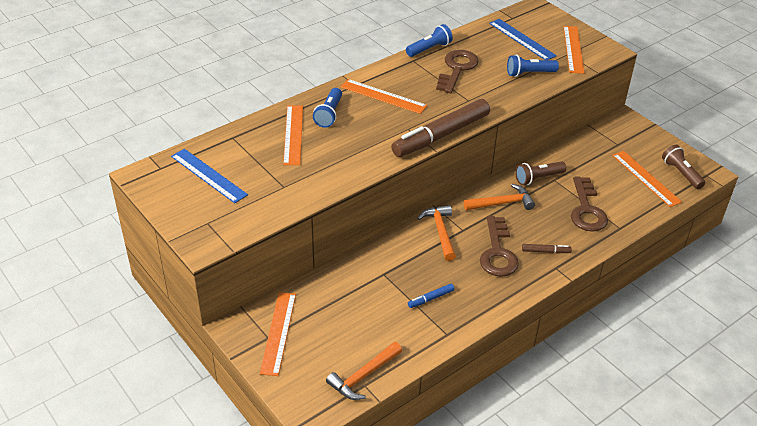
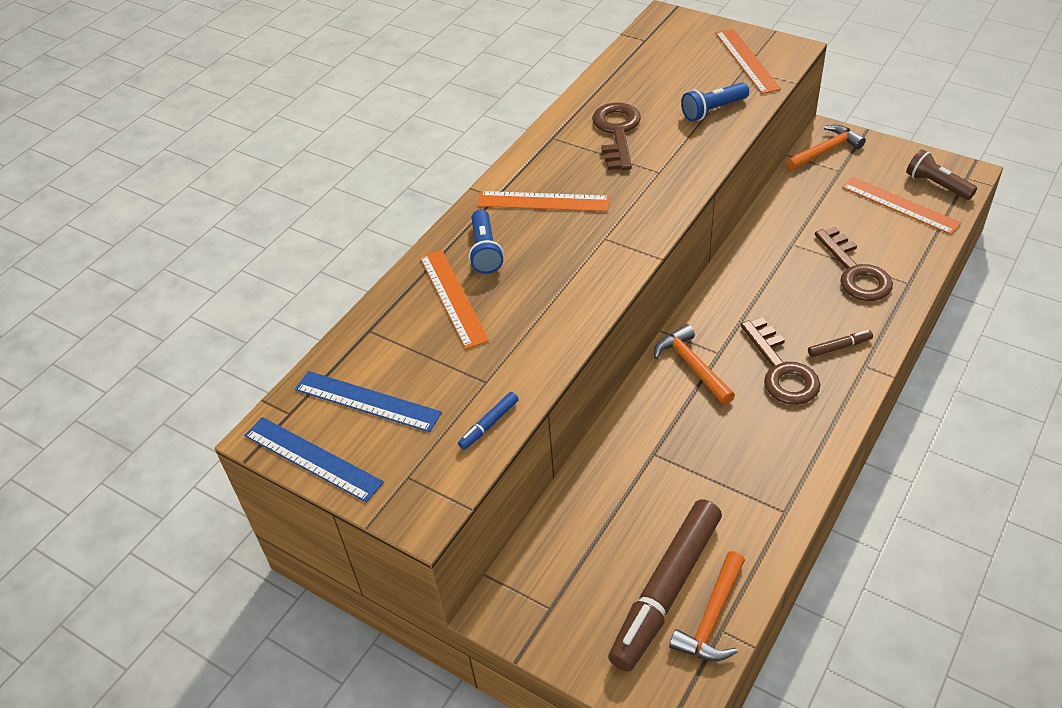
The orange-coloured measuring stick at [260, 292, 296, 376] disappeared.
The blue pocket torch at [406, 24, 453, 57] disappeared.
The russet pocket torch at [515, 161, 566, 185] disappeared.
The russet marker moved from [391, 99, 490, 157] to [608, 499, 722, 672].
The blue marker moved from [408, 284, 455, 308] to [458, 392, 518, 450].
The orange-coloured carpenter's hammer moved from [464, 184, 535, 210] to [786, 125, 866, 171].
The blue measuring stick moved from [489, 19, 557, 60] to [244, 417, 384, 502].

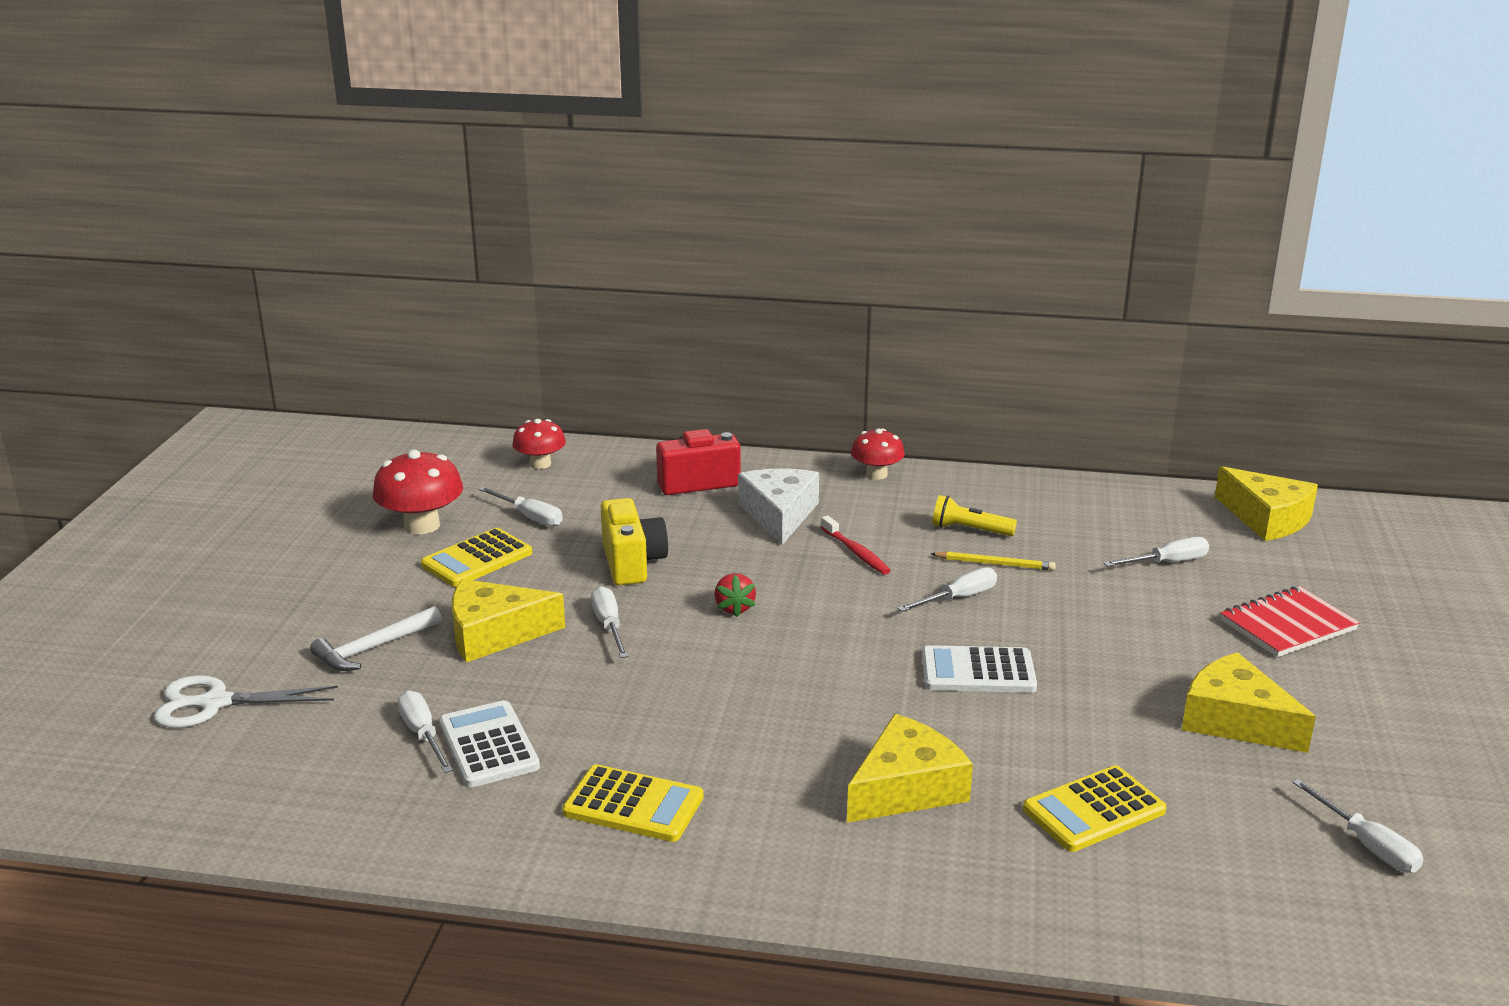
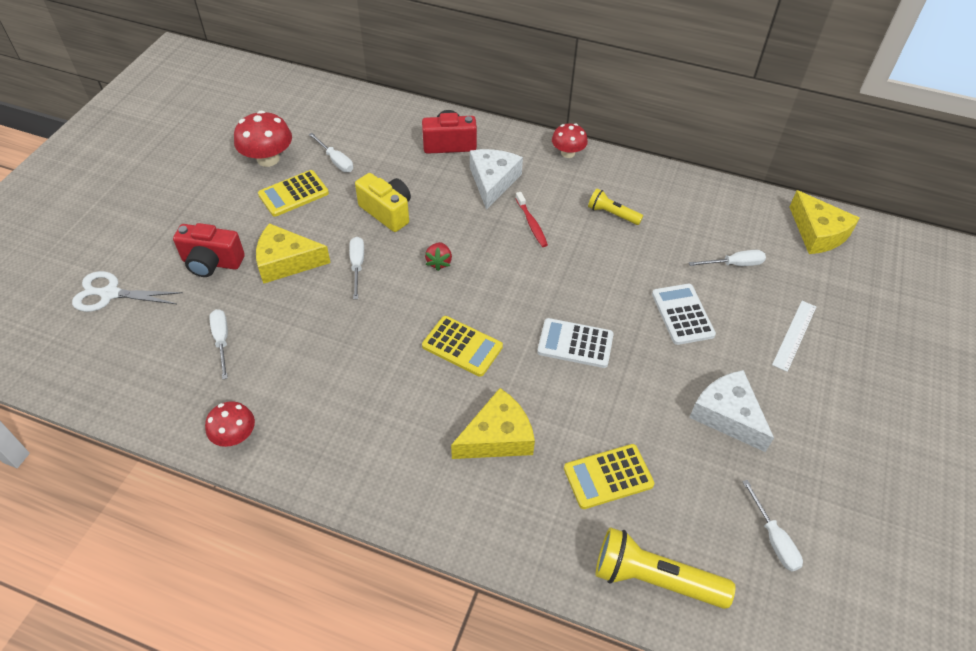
The pure white flat screwdriver at [897, 567, 997, 612] disappeared.
The bright yellow pencil at [931, 551, 1056, 571] disappeared.
The bright yellow pocket torch at [596, 527, 735, 609] appeared.
The pure white adding machine moved from [439, 700, 540, 787] to [652, 284, 716, 345].
The crimson mushroom moved from [512, 419, 566, 469] to [205, 401, 255, 447].
The bright yellow adding machine moved from [562, 764, 704, 842] to [422, 316, 503, 377].
The pure white carpenter's hammer at [310, 606, 442, 671] was replaced by the crimson photo camera at [173, 223, 245, 277].
The crimson notepad at [1220, 586, 1360, 657] was replaced by the pure white measuring stick at [772, 301, 816, 372].
The bright yellow piece of cheese at [1182, 652, 1316, 753] became the pure white piece of cheese at [689, 370, 774, 452].
The bright yellow photo camera at [601, 498, 668, 585] turned 45 degrees counterclockwise.

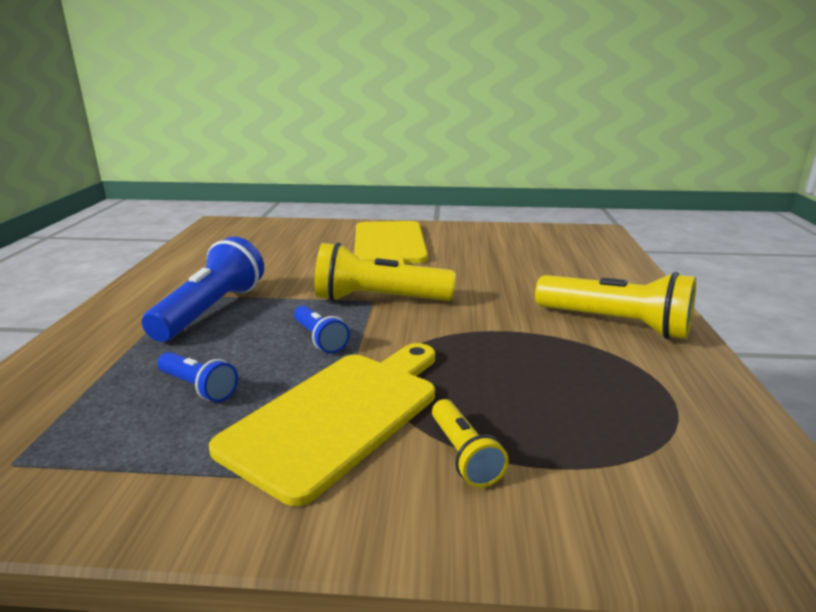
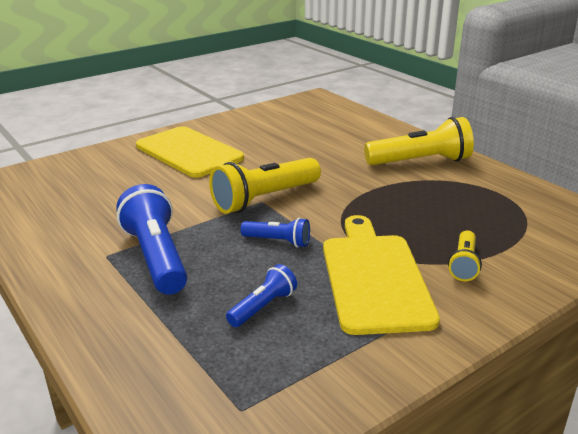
The blue pocket torch at [157, 352, 238, 402] turned 45 degrees counterclockwise.
The bright yellow pocket torch at [432, 399, 509, 488] turned 75 degrees clockwise.

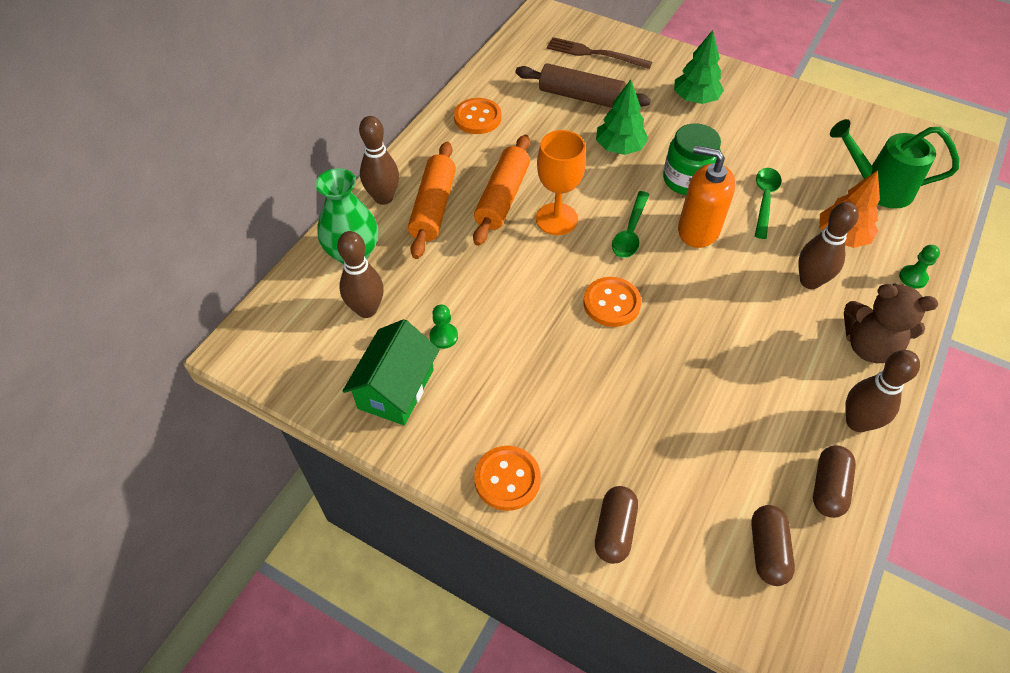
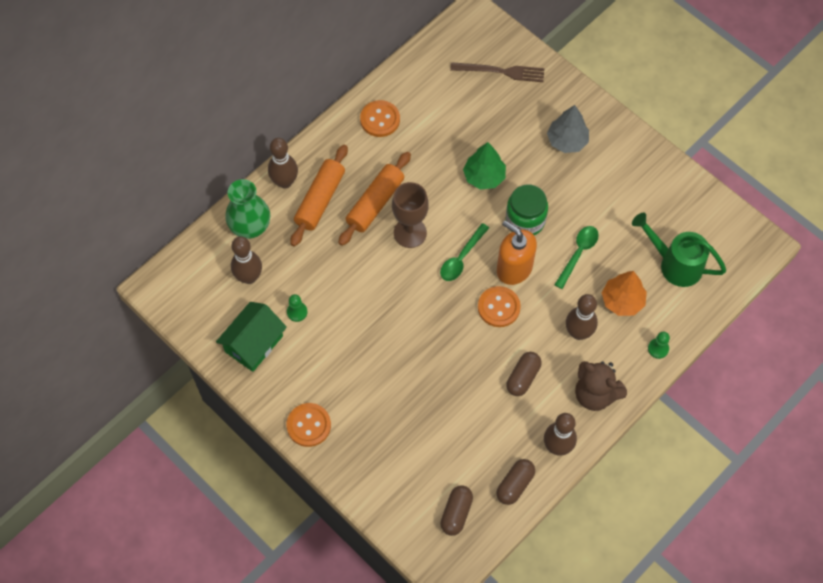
The russet dough roller at [515, 63, 651, 108] disappeared.
The orange-coloured button moved from [583, 277, 641, 327] to [478, 286, 521, 327].
The russet pill moved from [595, 486, 638, 564] to [506, 352, 541, 396].
The orange-coloured wine glass at [536, 130, 586, 235] became the russet wine glass at [392, 182, 429, 248].
The green tree at [674, 30, 724, 104] became the ash-grey tree at [547, 105, 589, 153].
The russet fork at [547, 37, 652, 69] turned 150 degrees clockwise.

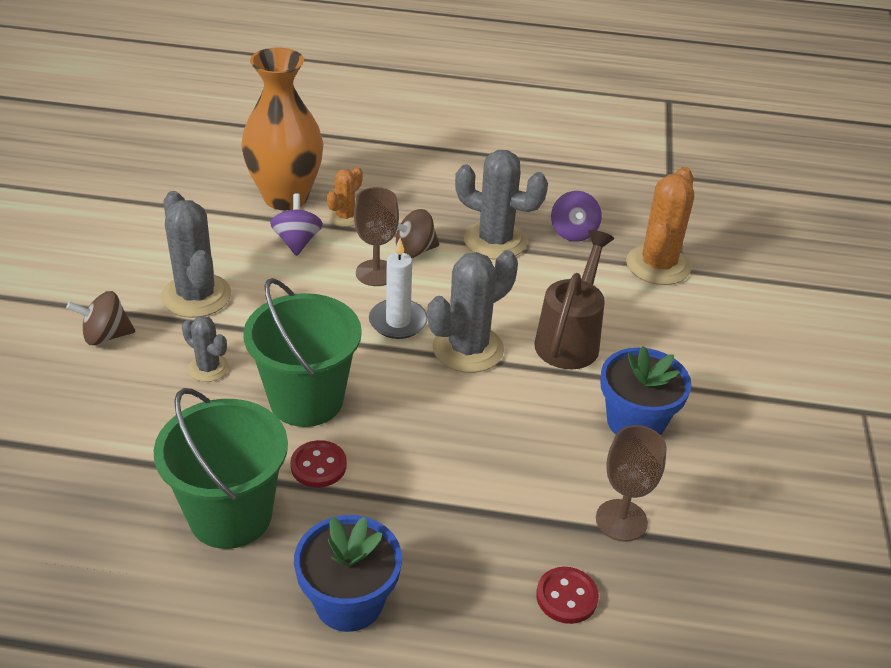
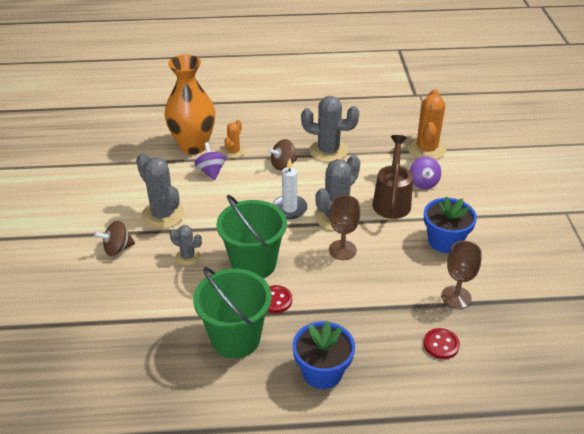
The russet wine glass moved from [354, 187, 399, 286] to [329, 195, 360, 260].
The royal purple spinning top moved from [551, 191, 602, 242] to [410, 157, 441, 189].

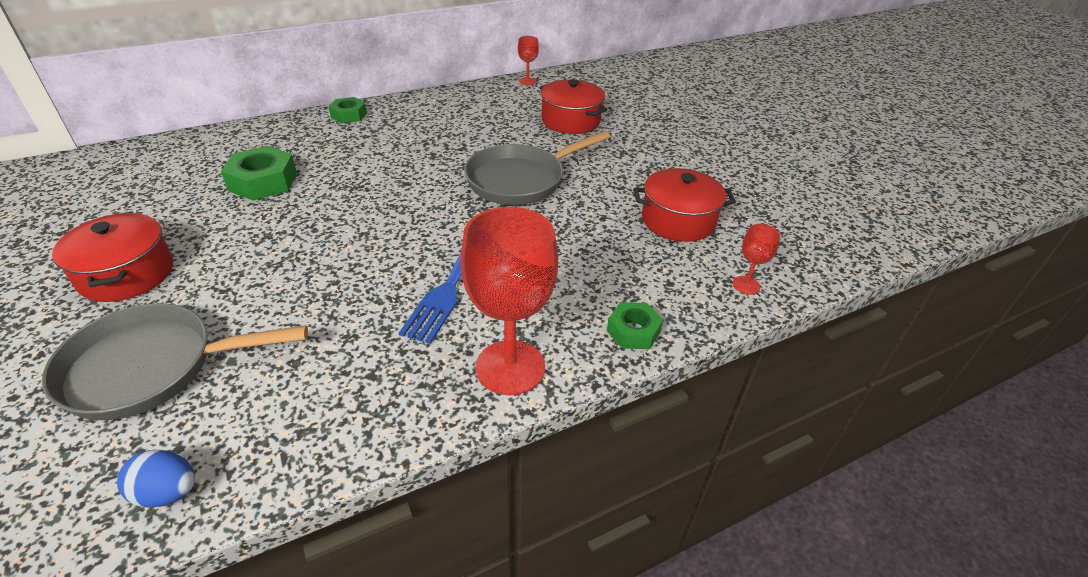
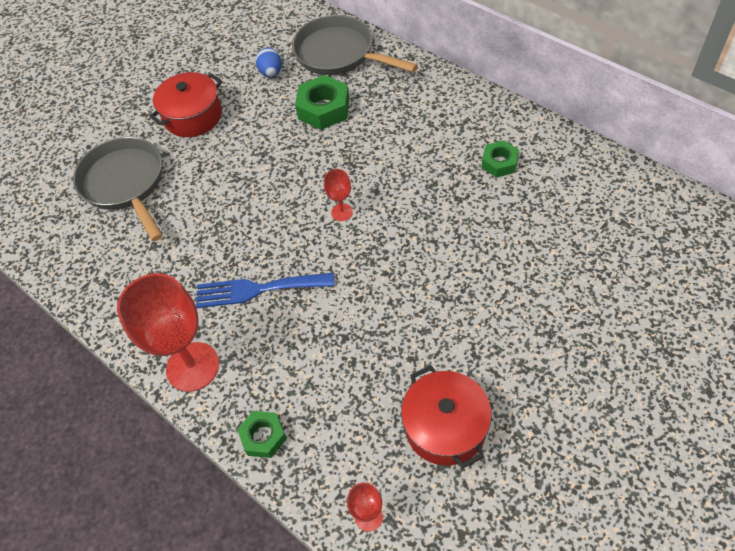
The crimson cooking pot at [540, 79, 607, 134] disappeared.
The blue toy egg moved from [117, 450, 195, 508] to [256, 47, 282, 77].
The green nut moved from [329, 97, 367, 123] to [481, 140, 519, 177].
The ash-grey frying pan moved from [464, 131, 610, 205] to [292, 15, 417, 75].
The crimson wine glass moved from [518, 36, 539, 85] to [324, 169, 353, 221].

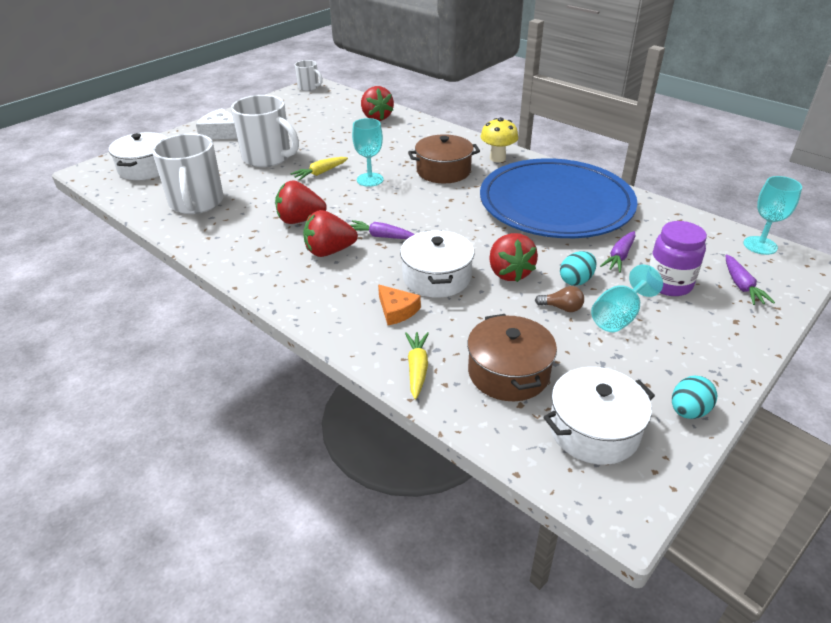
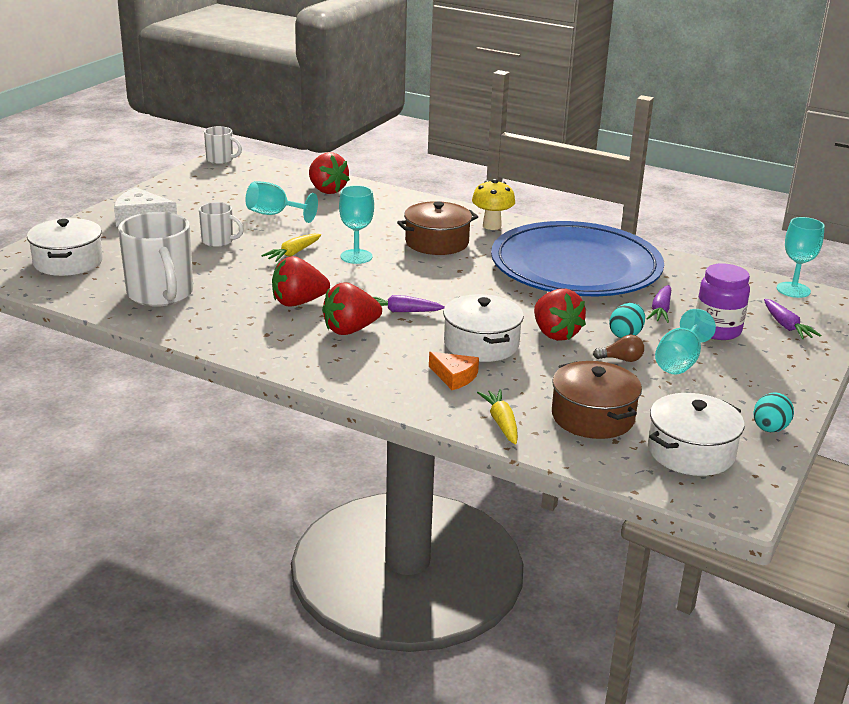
The turquoise wine glass at [245, 181, 318, 223] appeared.
The pure white coffee mug at [231, 95, 299, 167] changed to 0.53 times the size.

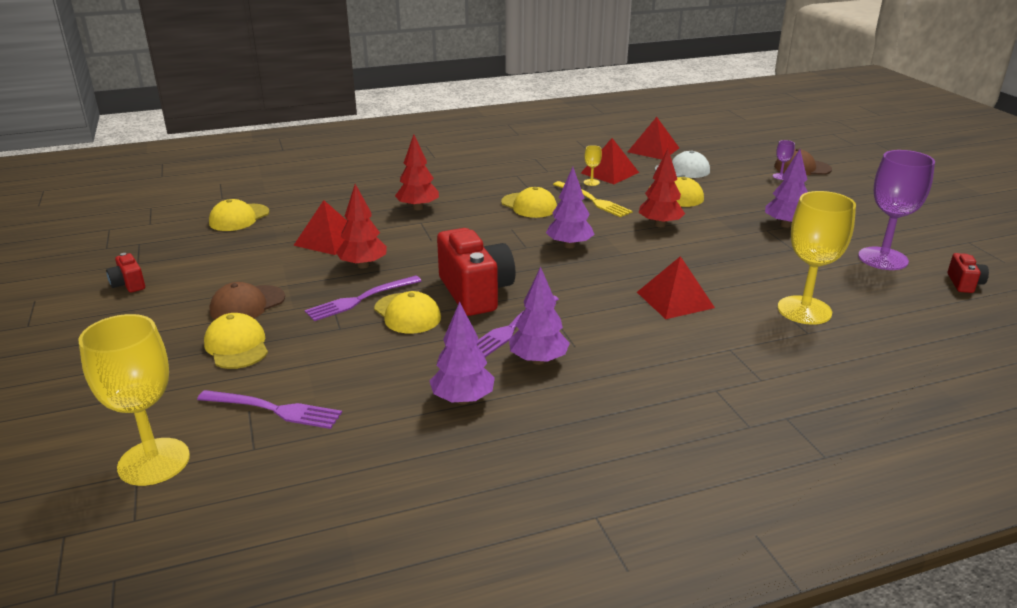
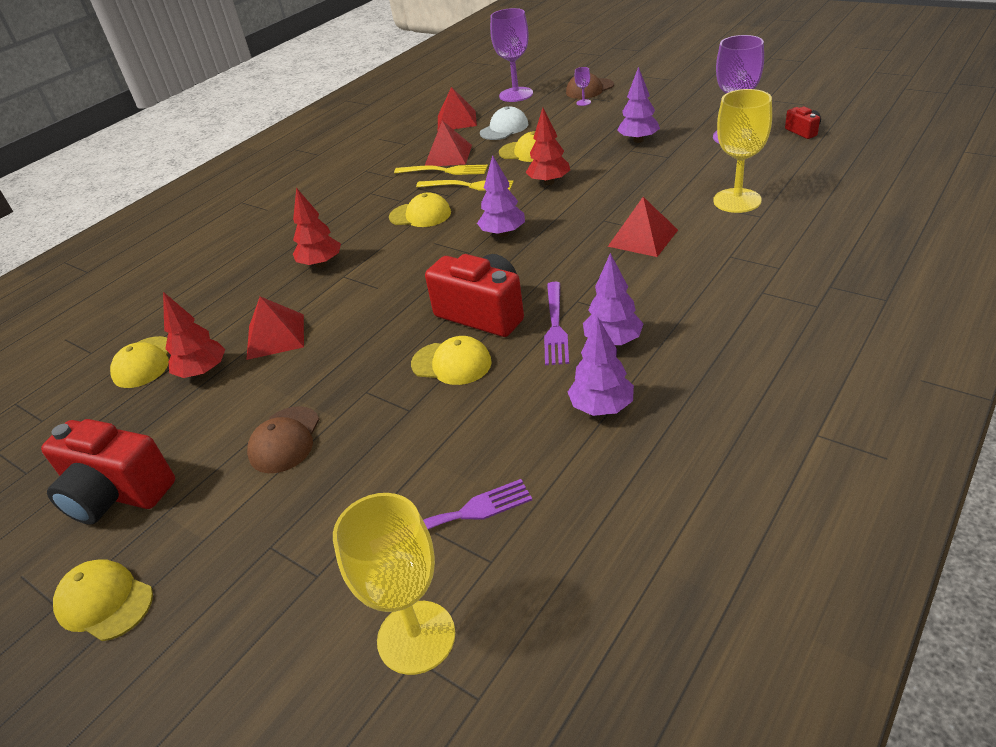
The royal purple fork at [305, 275, 421, 321] disappeared.
The royal purple wine glass at [490, 8, 533, 102] appeared.
The bright yellow peaked cap moved from [204, 313, 268, 369] to [53, 559, 153, 641].
The crimson tree moved from [336, 184, 387, 269] to [163, 292, 225, 378].
The bright yellow wine glass at [584, 145, 602, 186] was replaced by the bright yellow fork at [394, 165, 488, 175].
The crimson photo camera at [106, 253, 145, 293] changed to 2.14 times the size.

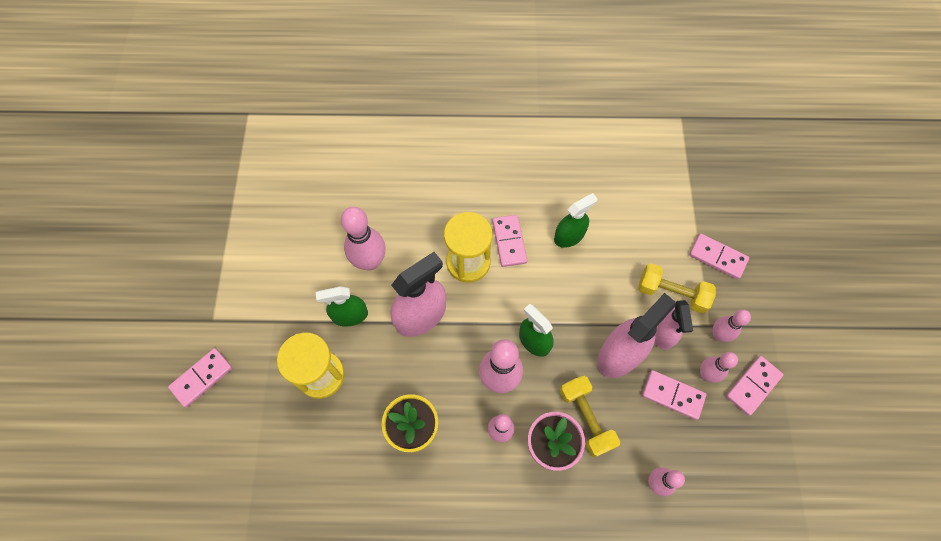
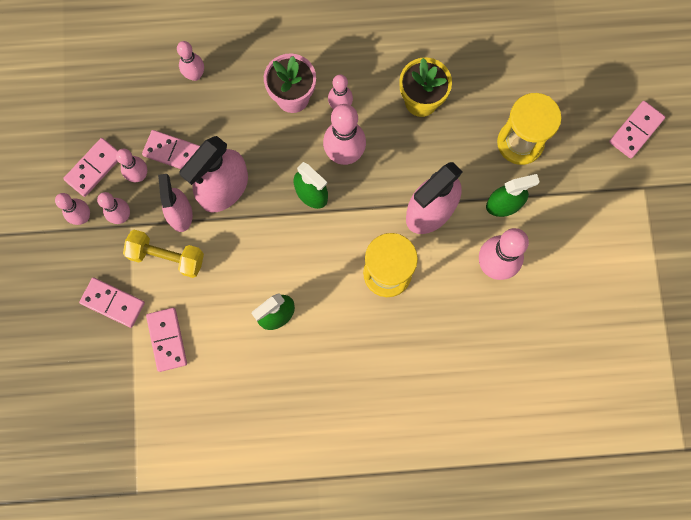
The bright yellow hand weight at [560, 376, 620, 458] disappeared.
The rosy skittle at [55, 193, 90, 225] appeared.
The rosy domino piece moved from [492, 215, 528, 267] to [146, 308, 187, 372].

